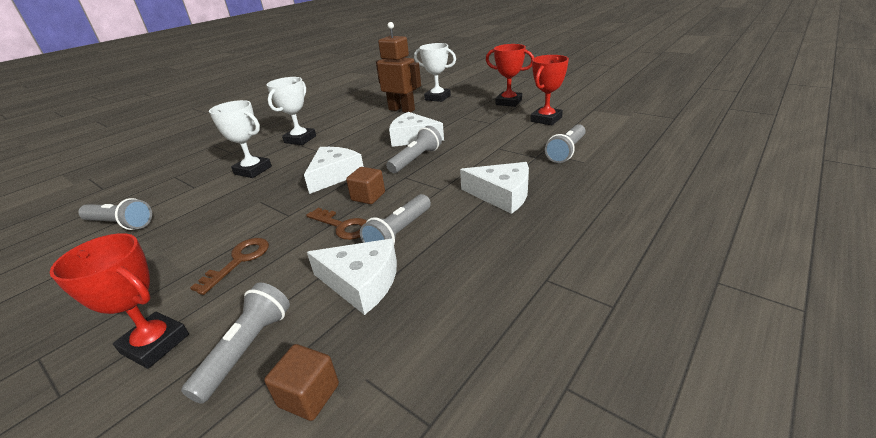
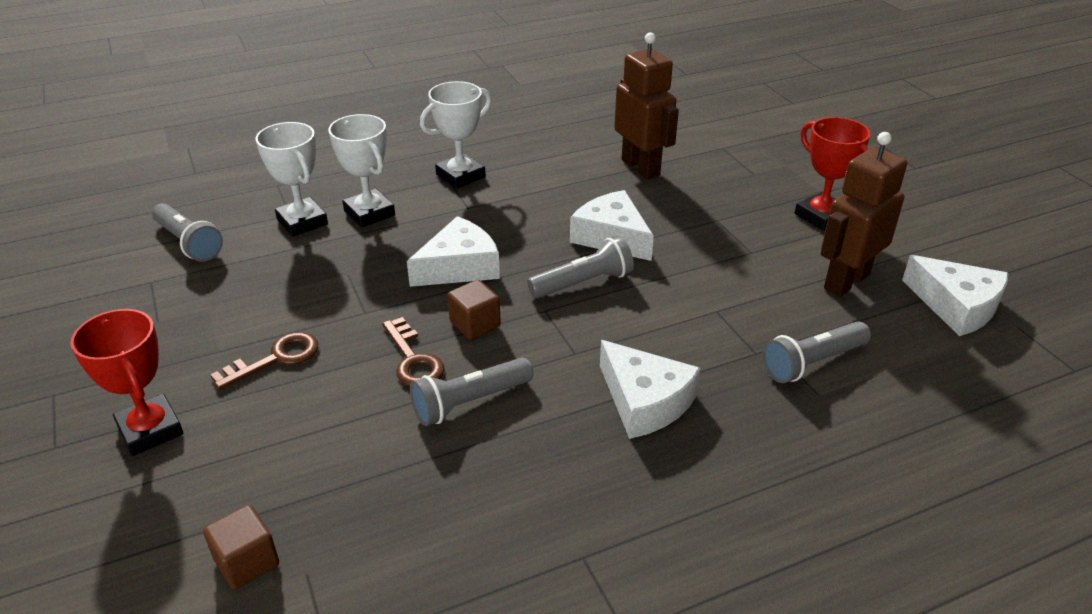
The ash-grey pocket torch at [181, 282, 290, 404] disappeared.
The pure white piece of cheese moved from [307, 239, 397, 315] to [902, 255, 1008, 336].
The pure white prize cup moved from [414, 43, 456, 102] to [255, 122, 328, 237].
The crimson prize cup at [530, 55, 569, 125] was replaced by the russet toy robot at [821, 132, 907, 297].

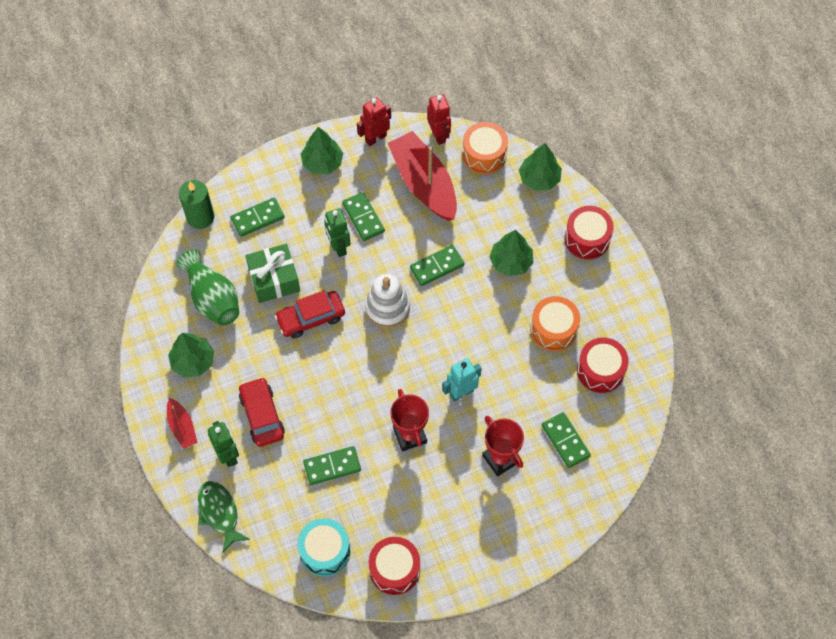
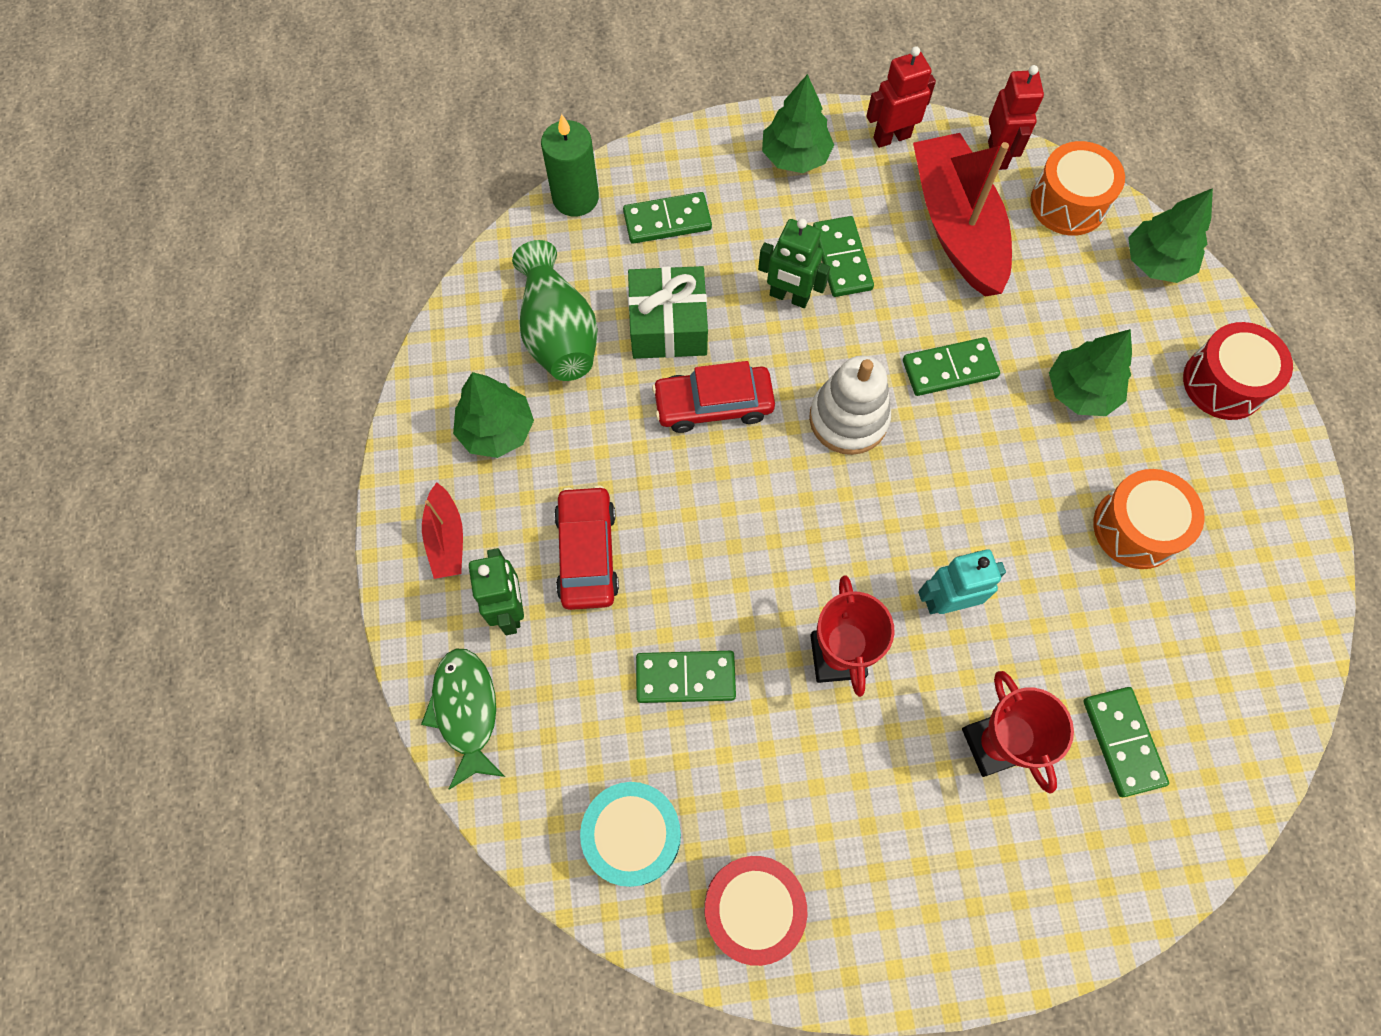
The crimson snare drum at [577, 337, 629, 393] disappeared.
The green toy robot at [324, 208, 350, 257] turned 60 degrees counterclockwise.

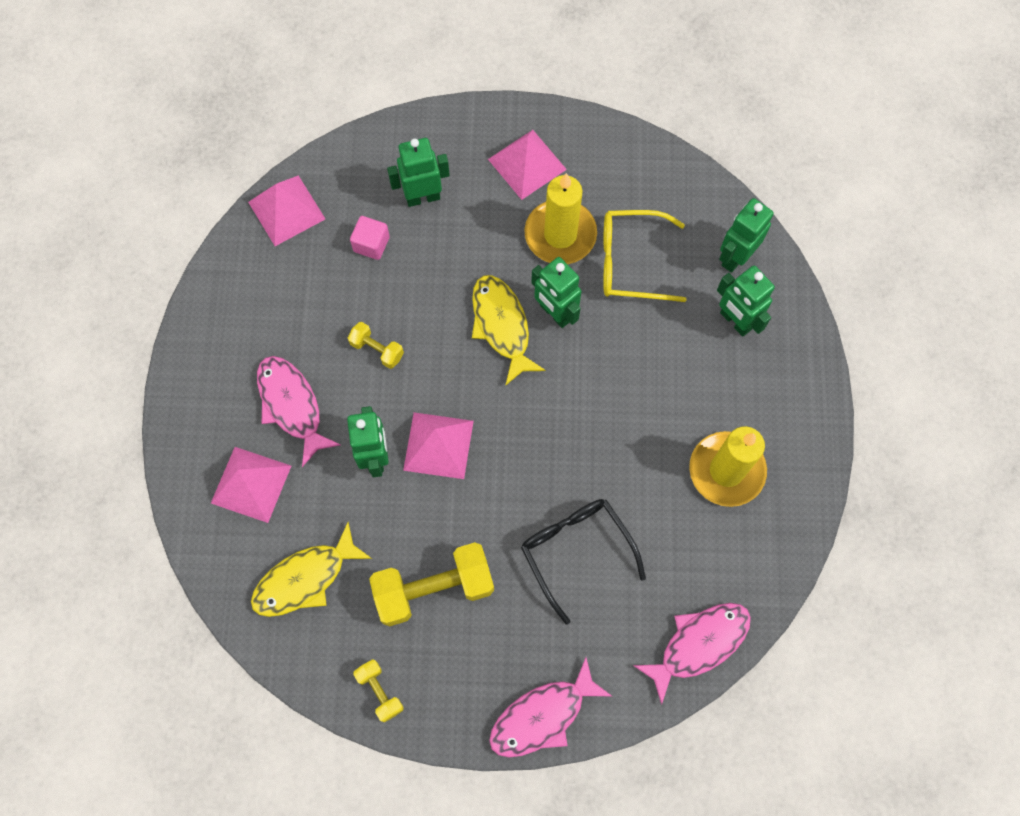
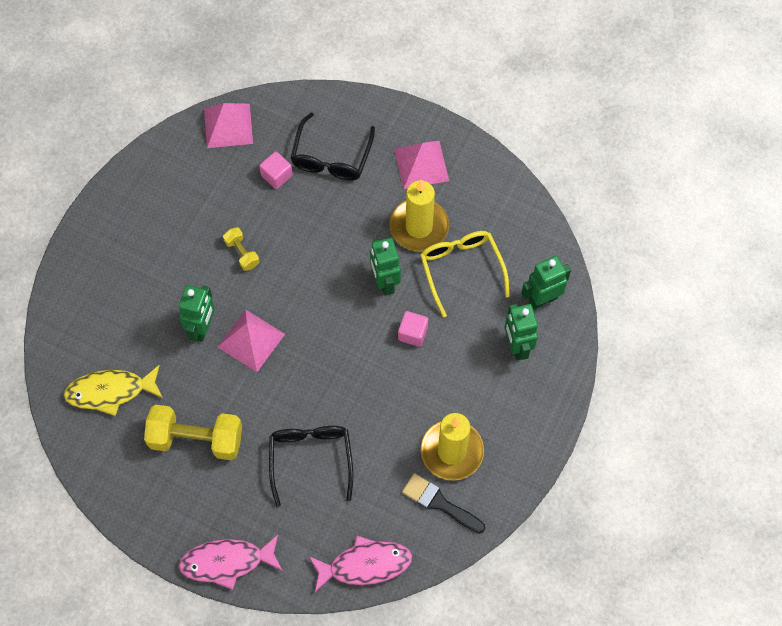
The rosy solid pyramid at [211, 447, 291, 523] disappeared.
The rosy toy fish at [257, 356, 341, 467] disappeared.
The bright yellow hand weight at [353, 659, 404, 723] disappeared.
The bright yellow toy fish at [472, 275, 546, 385] disappeared.
The rosy cube at [398, 311, 428, 347] appeared.
The jet-black paintbrush at [402, 473, 485, 533] appeared.
The green toy robot at [387, 138, 450, 207] was replaced by the jet-black eyeglasses at [291, 113, 375, 181].
The bright yellow eyeglasses at [603, 210, 686, 302] turned 45 degrees clockwise.

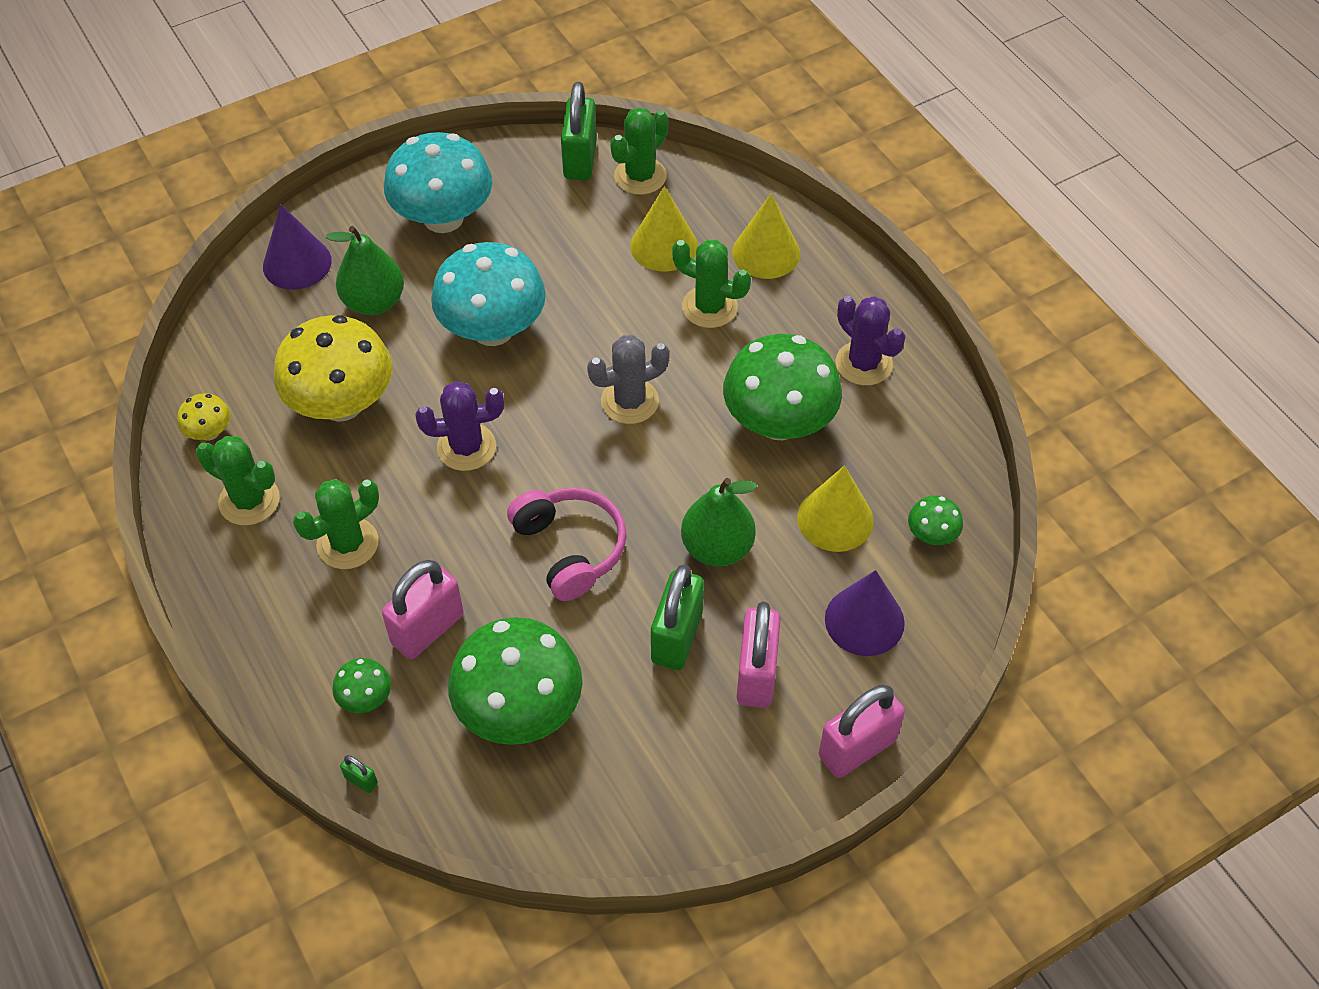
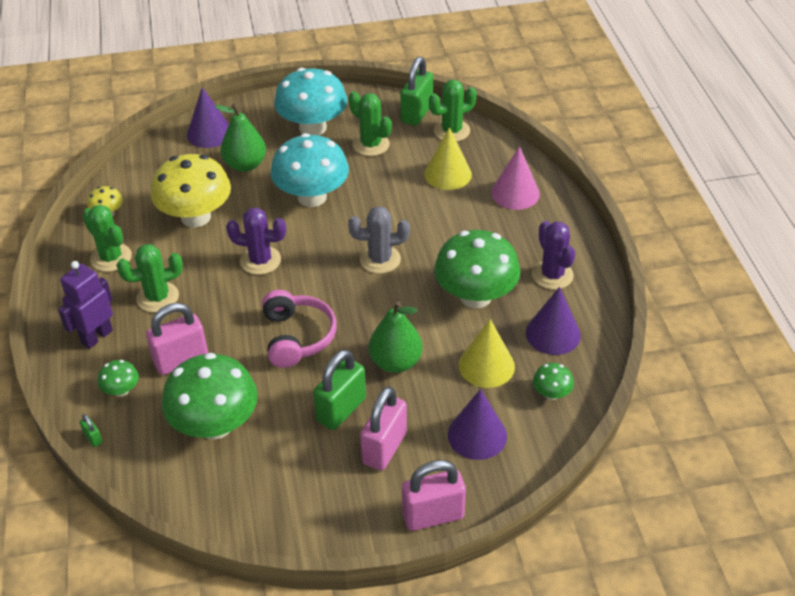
The royal purple toy robot at [58, 261, 113, 349] appeared.
The royal purple cone shape at [526, 287, 581, 355] appeared.
The green prickly plant moved from [672, 240, 751, 328] to [349, 91, 392, 156].
The bright yellow cone shape at [732, 194, 800, 279] became the rosy cone shape at [491, 146, 540, 210].

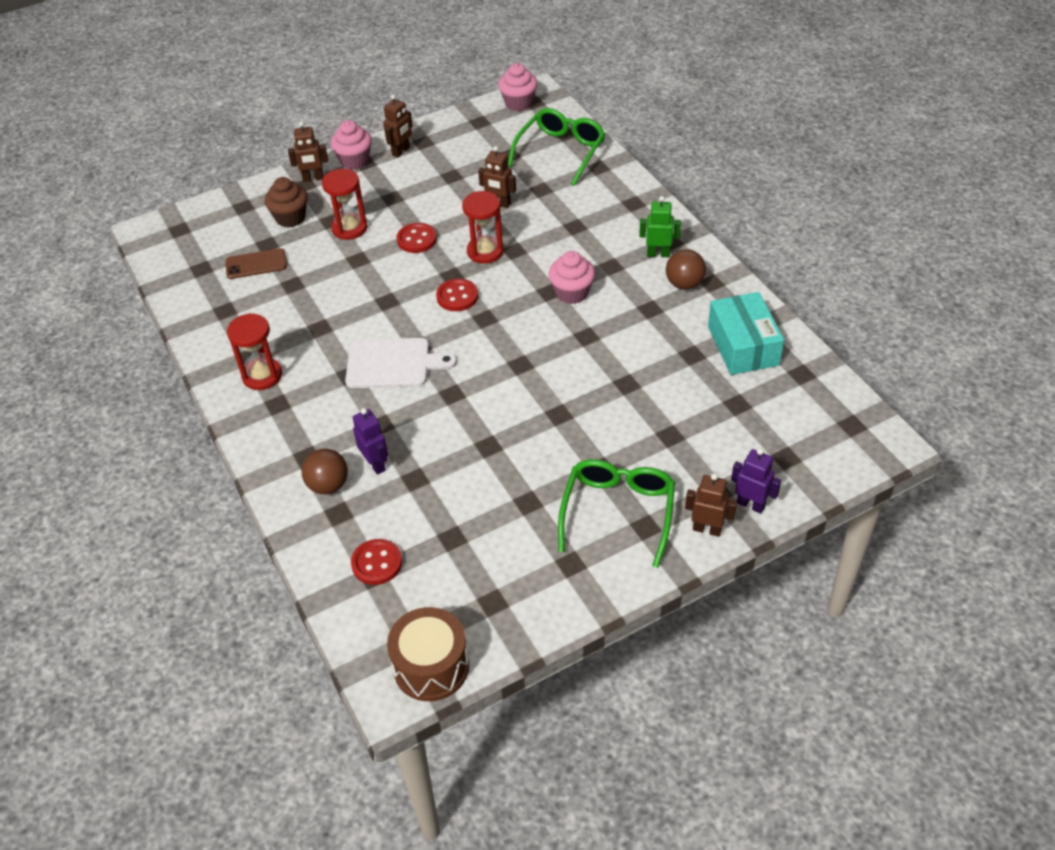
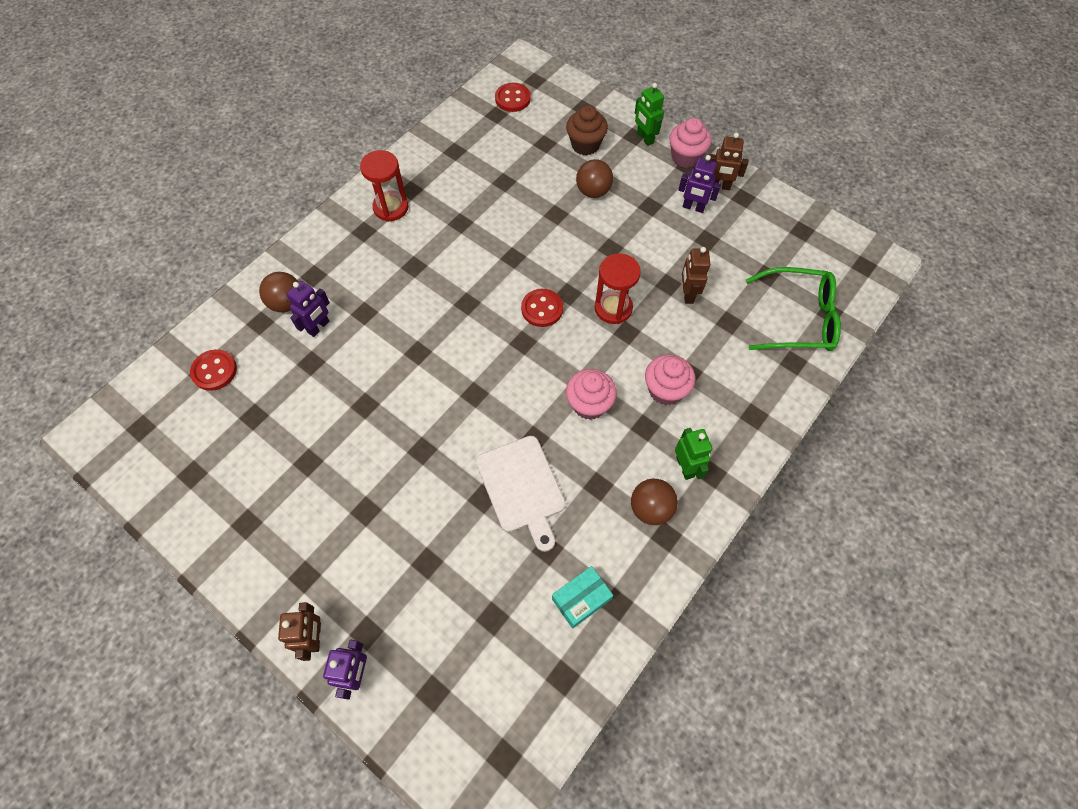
The russet smartphone at [225, 248, 287, 279] disappeared.
The russet snare drum at [387, 607, 469, 701] disappeared.
The green eyeglasses at [558, 459, 675, 568] disappeared.
The royal purple toy robot at [678, 155, 721, 213] appeared.
The pure white cutting board moved from [345, 338, 457, 388] to [476, 436, 566, 552].
The crimson button moved from [397, 223, 437, 253] to [495, 83, 531, 112].
The rosy cupcake moved from [498, 63, 538, 111] to [645, 355, 695, 405].
The crimson sandglass at [322, 169, 367, 240] was replaced by the russet sphere at [576, 159, 613, 198].
The russet toy robot at [288, 121, 328, 182] became the green toy robot at [635, 83, 664, 146].
The turquoise package at [708, 292, 784, 375] changed to 0.60 times the size.

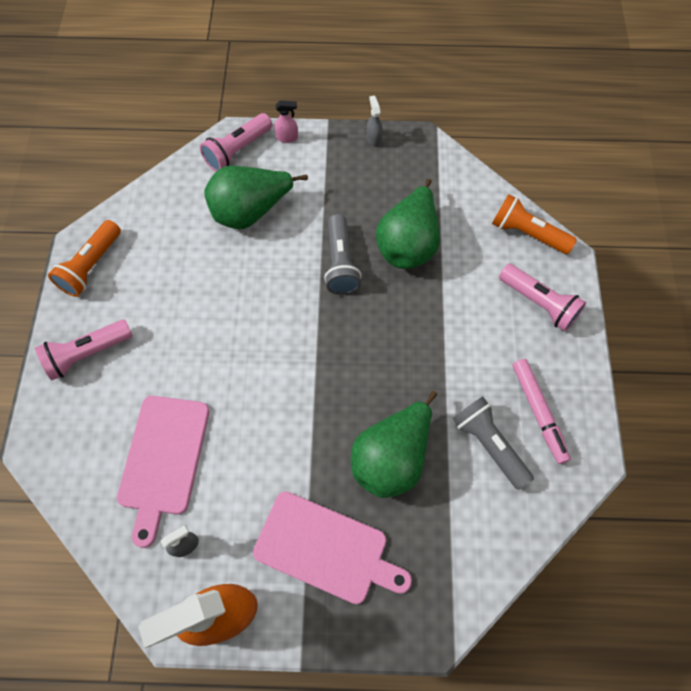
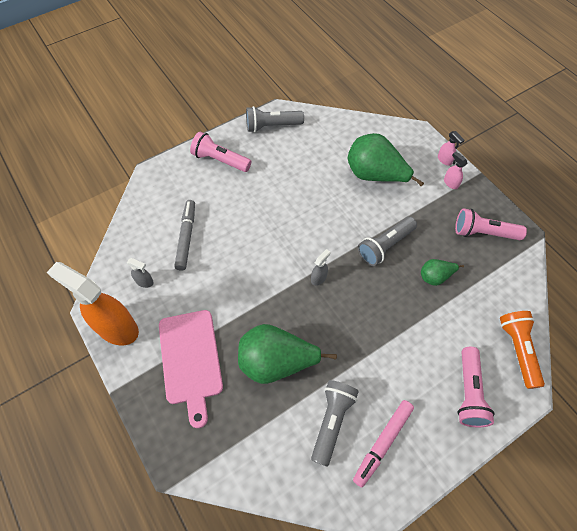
The rosy sprayer at [444, 152, 468, 189] appeared.
The rosy pocket torch moved from [200, 113, 272, 171] to [455, 208, 527, 240].
The ash-grey sprayer moved from [367, 95, 383, 147] to [311, 249, 330, 286].
The rosy cutting board at [117, 396, 210, 548] was replaced by the ash-grey marker at [174, 200, 195, 271].
The orange-coloured pocket torch at [48, 220, 121, 297] became the ash-grey pocket torch at [246, 106, 304, 133].
The green toy pear at [376, 179, 440, 269] changed to 0.51 times the size.

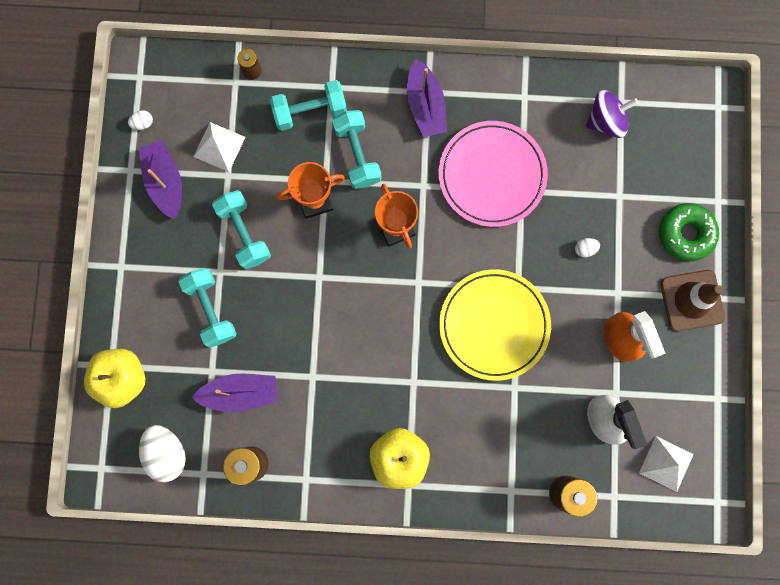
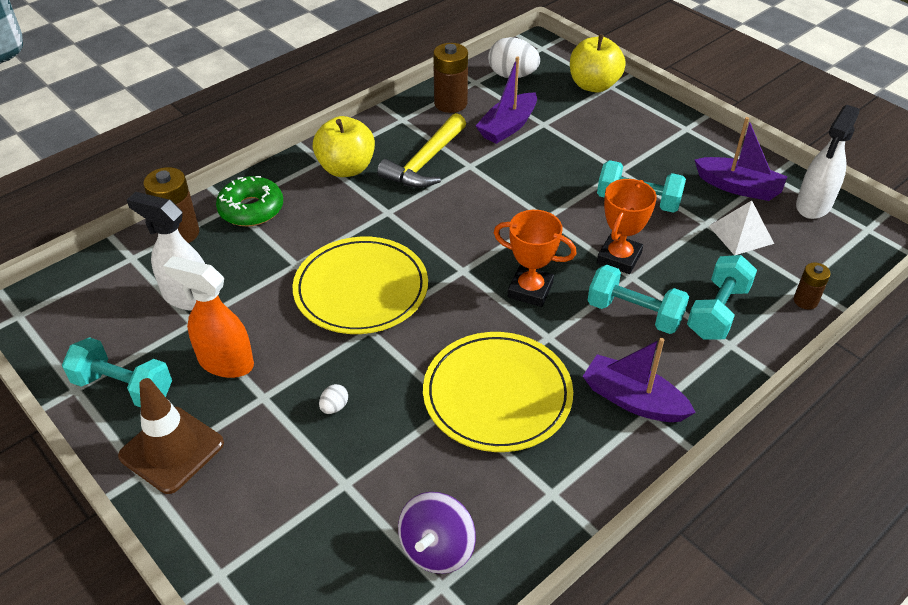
The pure white solid pyramid at [639, 436, 694, 492] disappeared.
The bright yellow carpenter's hammer at [377, 113, 466, 188] appeared.
The turquoise hand weight moved from [178, 268, 237, 348] to [62, 337, 172, 407].
The green glazed donut moved from [659, 203, 719, 261] to [216, 176, 283, 227].
The pure white toy egg at [128, 110, 153, 130] was replaced by the pure white sprayer at [796, 105, 859, 219].
The rosy plate at [439, 121, 548, 227] became the bright yellow plate at [423, 332, 573, 452].

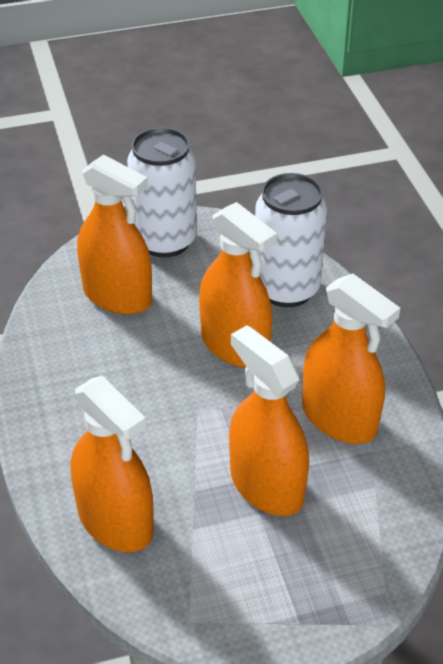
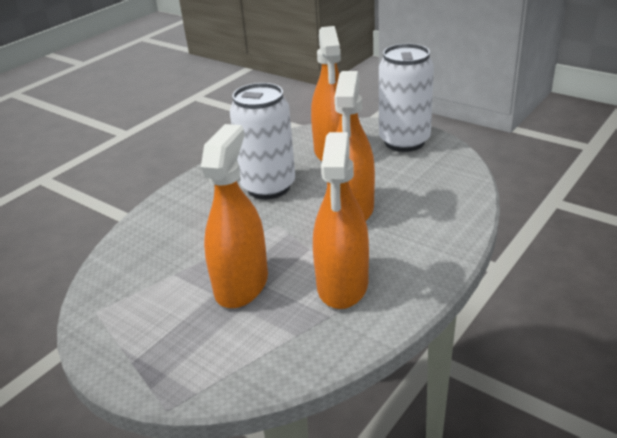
The orange-coloured sprayer at [71, 376, 154, 552] disappeared.
The pure white tin moved from [255, 173, 327, 307] to [230, 83, 295, 199].

